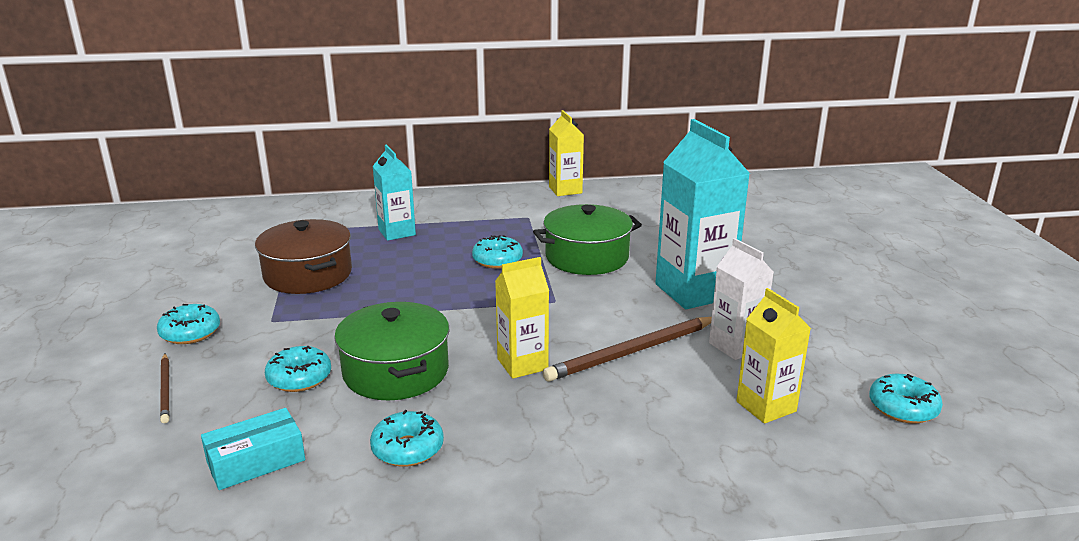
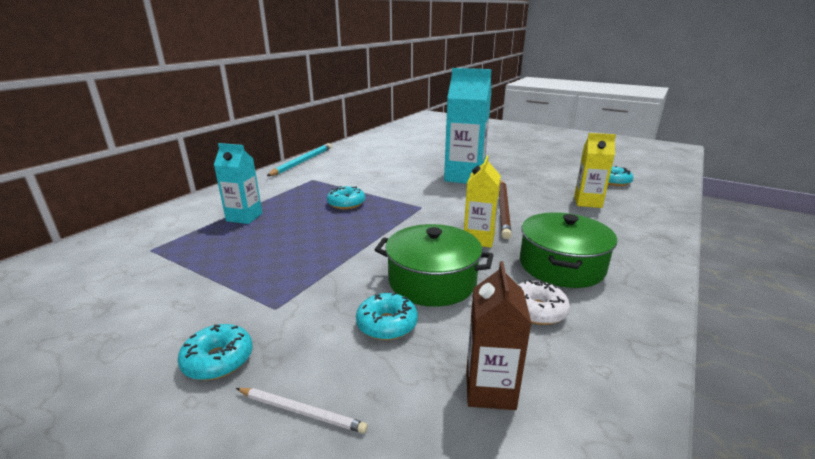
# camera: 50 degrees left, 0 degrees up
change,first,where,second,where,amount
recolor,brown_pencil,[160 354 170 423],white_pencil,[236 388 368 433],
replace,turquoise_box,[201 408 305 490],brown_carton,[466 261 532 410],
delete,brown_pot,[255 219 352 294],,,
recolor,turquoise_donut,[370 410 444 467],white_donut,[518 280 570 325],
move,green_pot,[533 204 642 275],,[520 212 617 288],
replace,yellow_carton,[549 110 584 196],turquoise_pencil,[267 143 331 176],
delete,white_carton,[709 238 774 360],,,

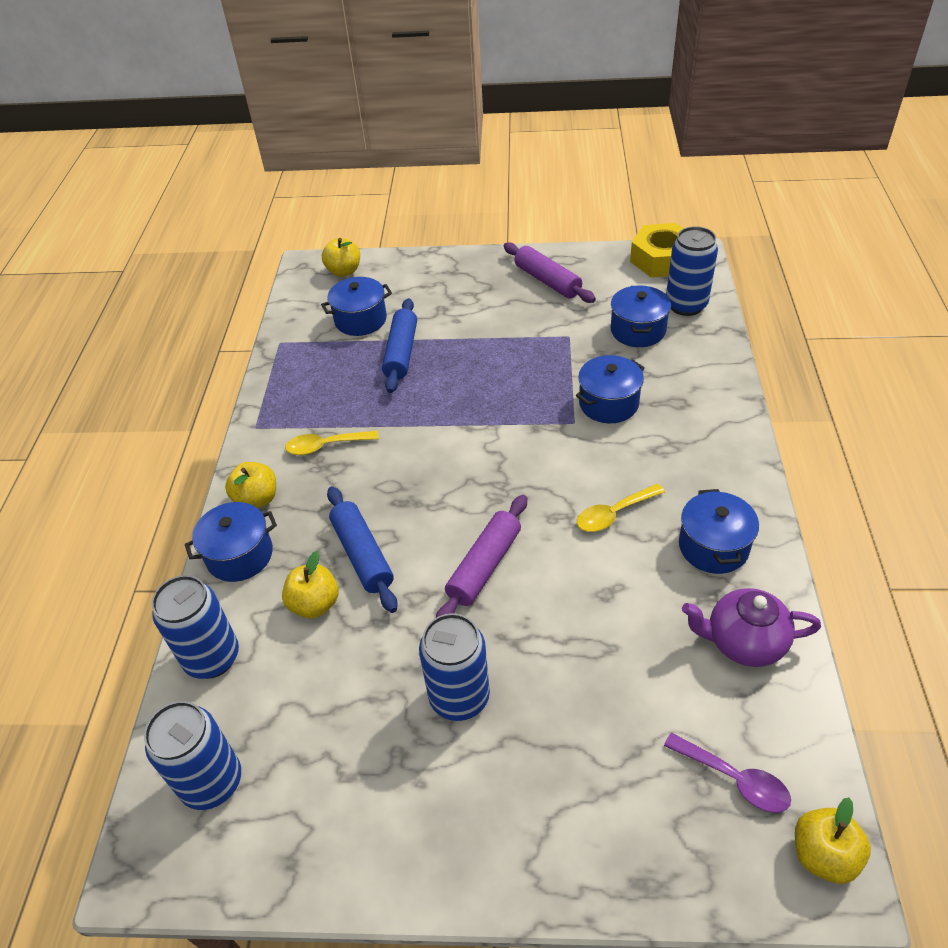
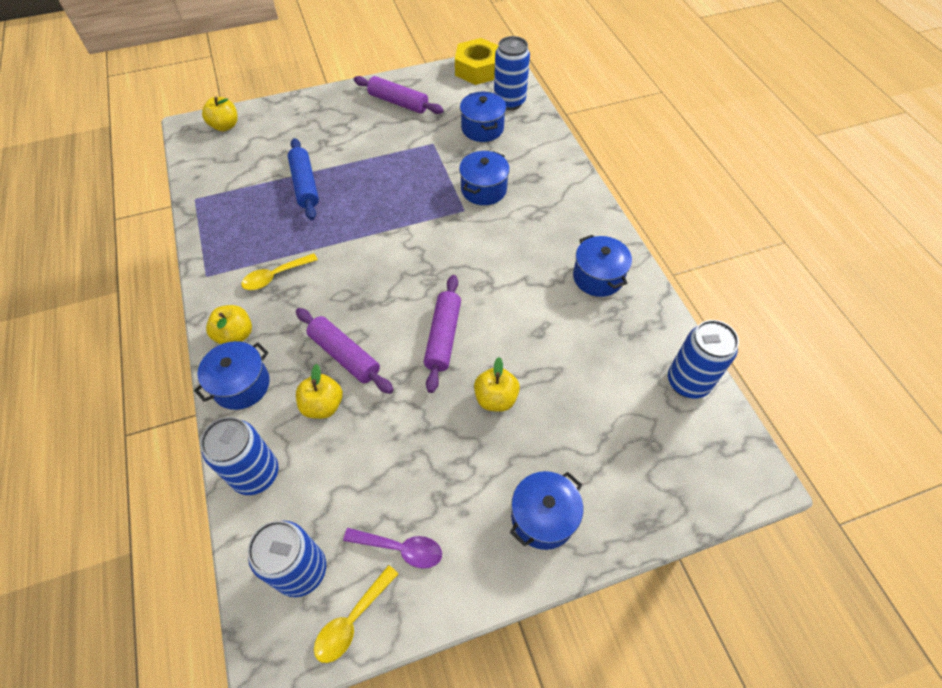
# camera: 25 degrees left, 10 degrees up
change,first,where,second,where,amount
move,blue_pot,[321 277 392 336],,[510 471 583 550],
recolor,blue_rolling_pin,[327 486 398 613],purple_rolling_pin,[296 308 394 394],
move,blue_can,[419 613 490 721],,[668 320 739 398],
move,yellow_spoon,[577 484 665 532],,[314 565 398 663],
move,purple_spoon,[664 733 791 813],,[343 528 442 569],
delete,purple_teapot,[682 588 821 667],,,
move,yellow_apple,[795 798 871 884],,[474 357 520 412],

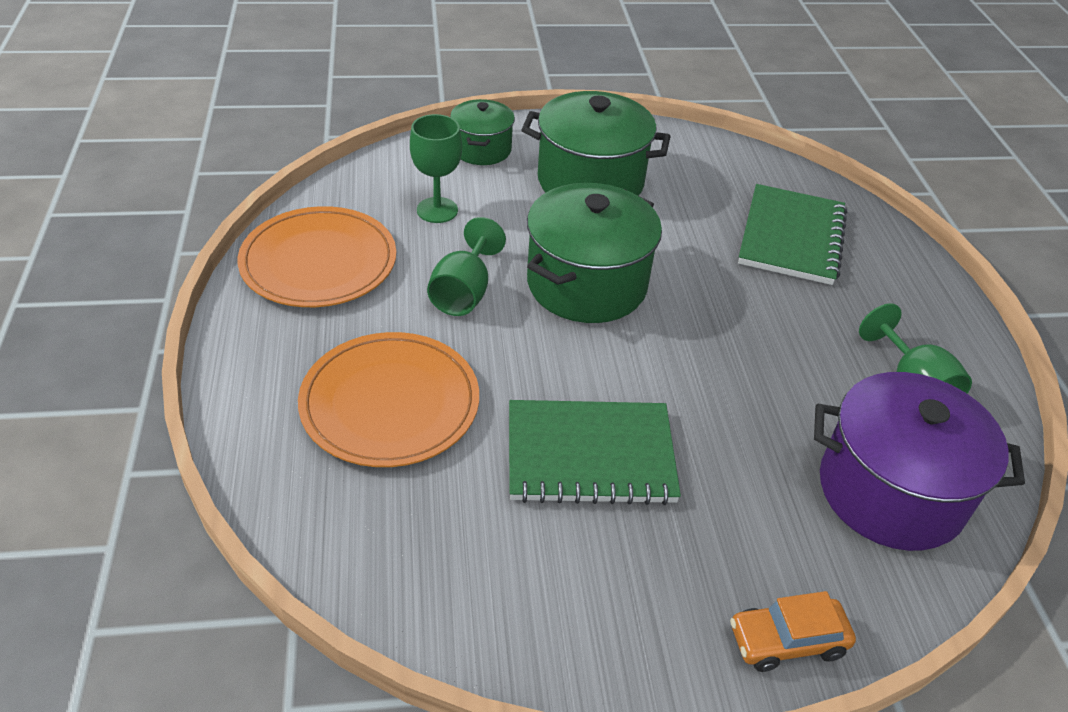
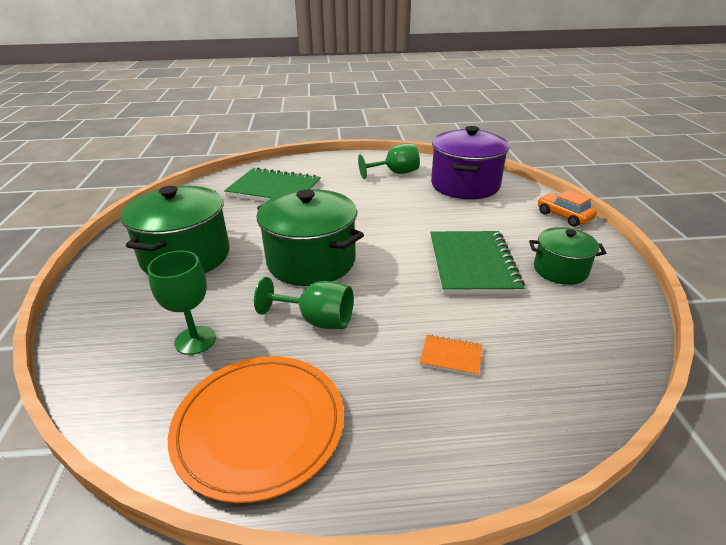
# camera: 85 degrees left, 10 degrees down
change,first,where,second,where,amount
replace,orange_plate,[298 332 479 467],orange_notebook,[420 334 482 376],
move,green_pot,[450 99 515 165],,[529 227 606 285],
rotate,orange_car,[730 591 856 672],,[538 190 597 227],150 degrees clockwise

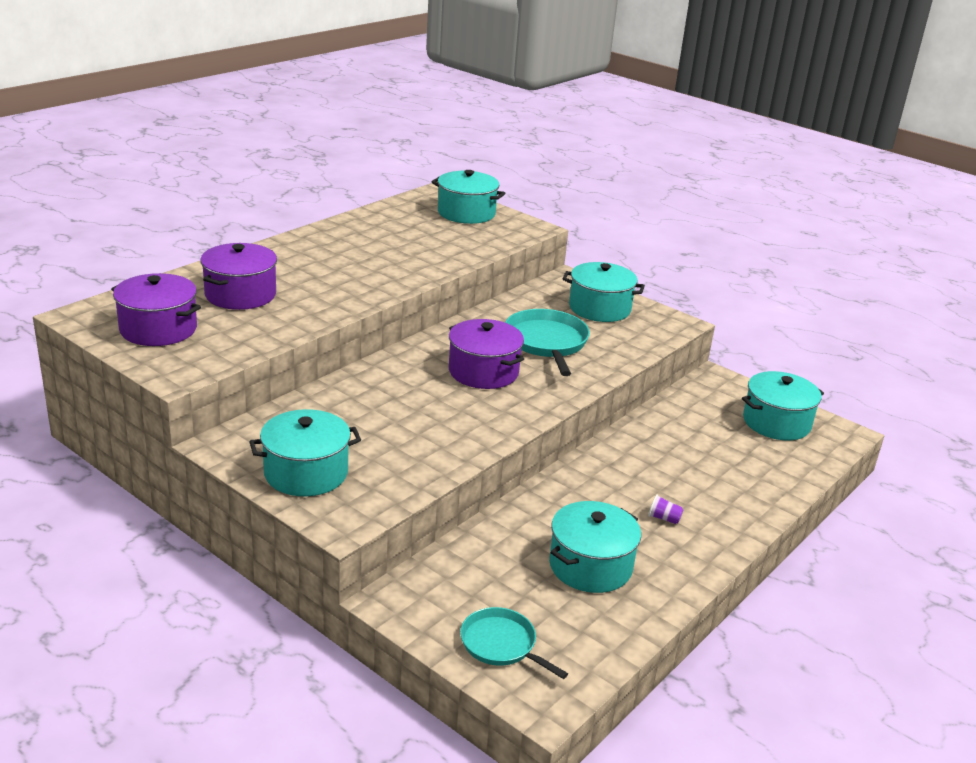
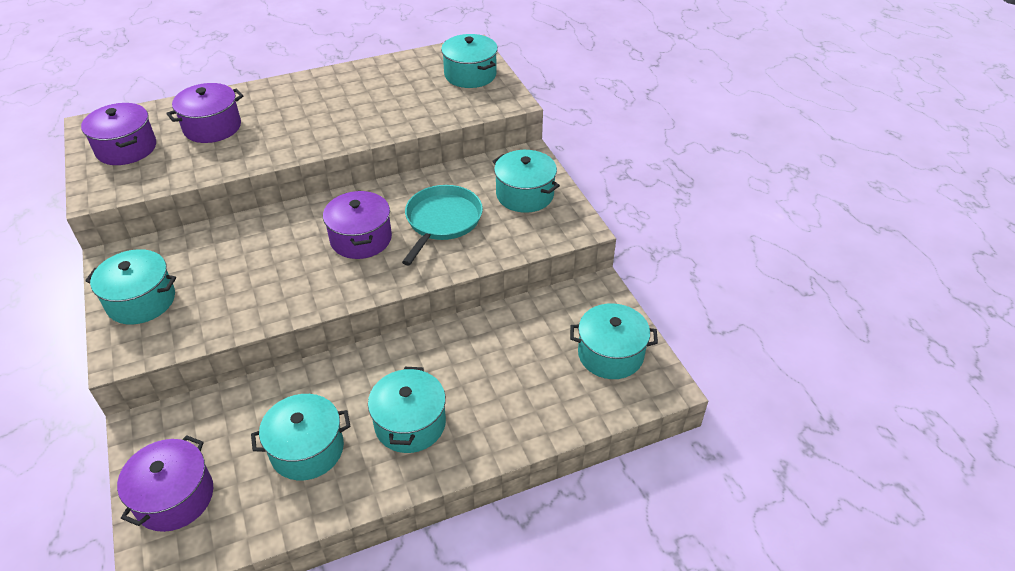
# camera: 30 degrees right, 15 degrees up
change,first,where,second,where,amount
replace,turquoise_pan,[460 607 568 679],purple_pot,[117 435 213 532],
replace,purple_cup,[648 494 684 524],turquoise_pot,[368 367 446 453],

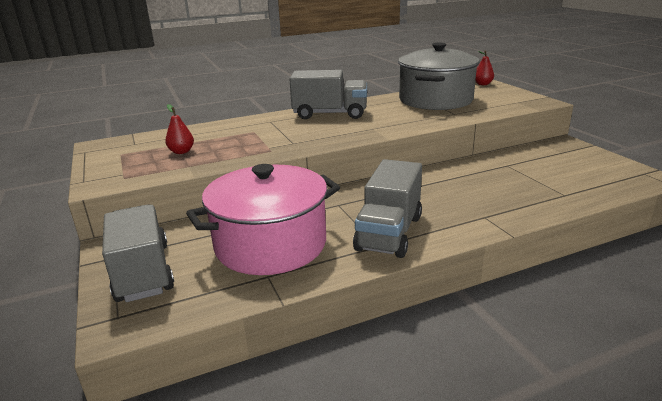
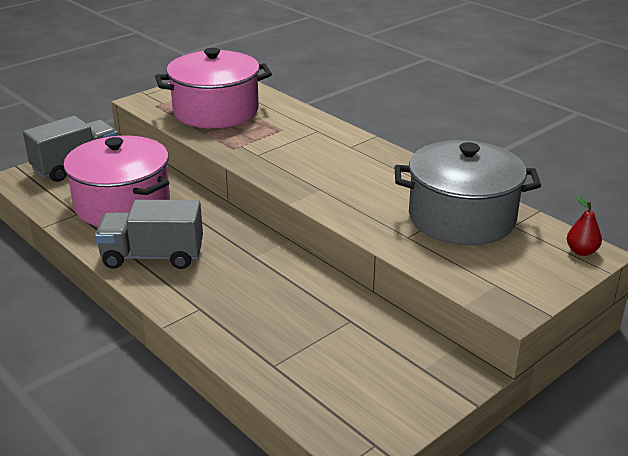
# camera: 70 degrees right, 5 degrees up
change,first,where,second,where,amount
replace,red_pear,[165 104 194 154],pink_pot,[155 48 272 128],
delete,grey_truck,[289 70 367 119],,,

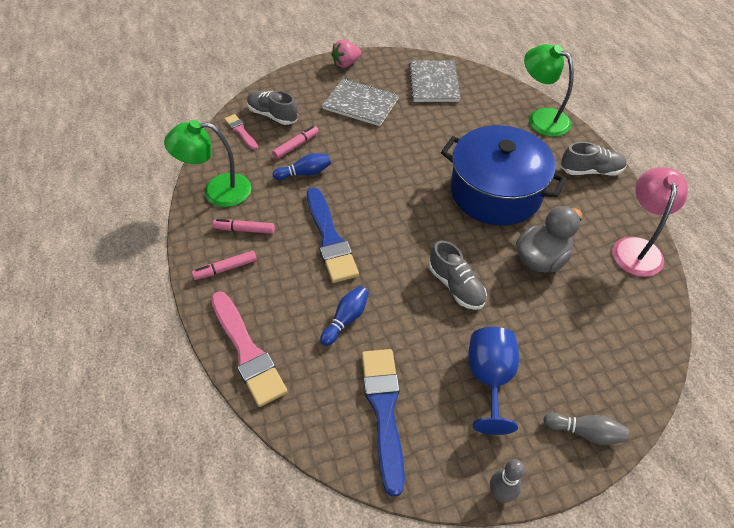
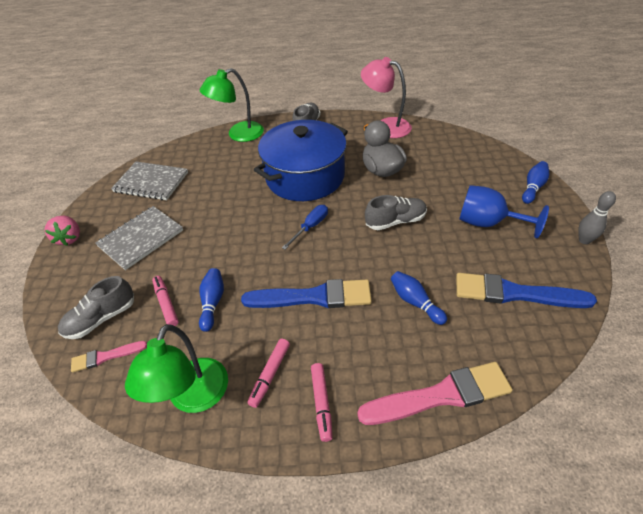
# camera: 70 degrees left, 5 degrees down
change,first,where,second,where,amount
recolor,grey_bowling_pin,[544 413 629 445],blue_bowling_pin,[522 161 549 204],
insert,,,blue_screwdriver,[282 205 328 250],

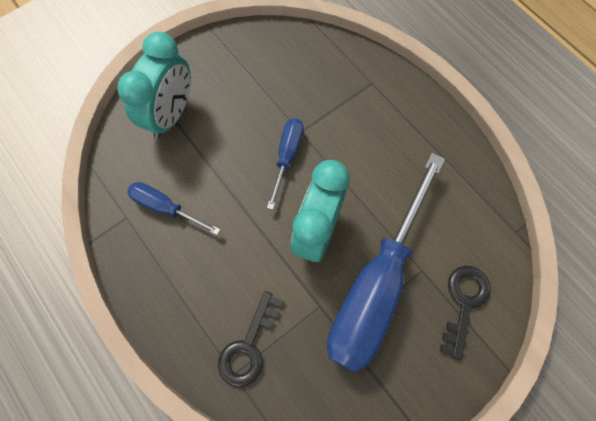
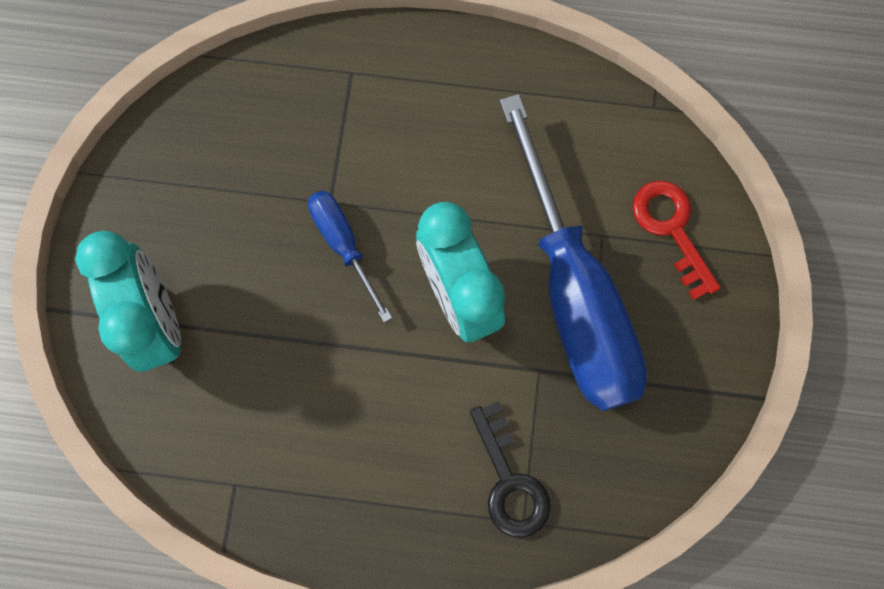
# camera: 45 degrees left, 5 degrees up
change,first,where,second,where,amount
delete,blue_screwdriver,[127 182 220 235],,,
recolor,black_key,[440 266 491 360],red_key,[632 181 721 300],

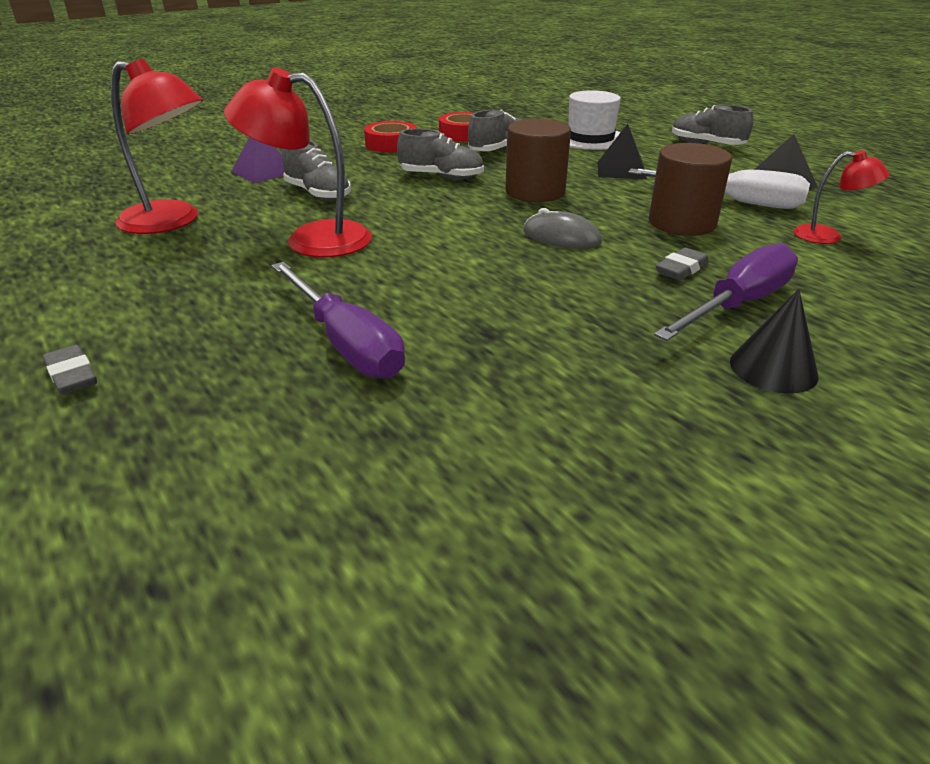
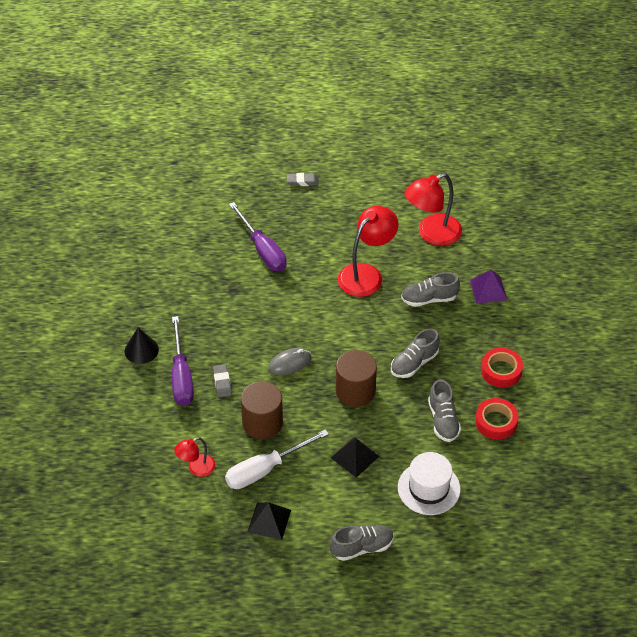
# camera: 125 degrees right, 15 degrees up
change,first,where,second,where,amount
rotate,purple_screwdriver,[272 262 405 378],,[229 202 287 271],120 degrees counterclockwise

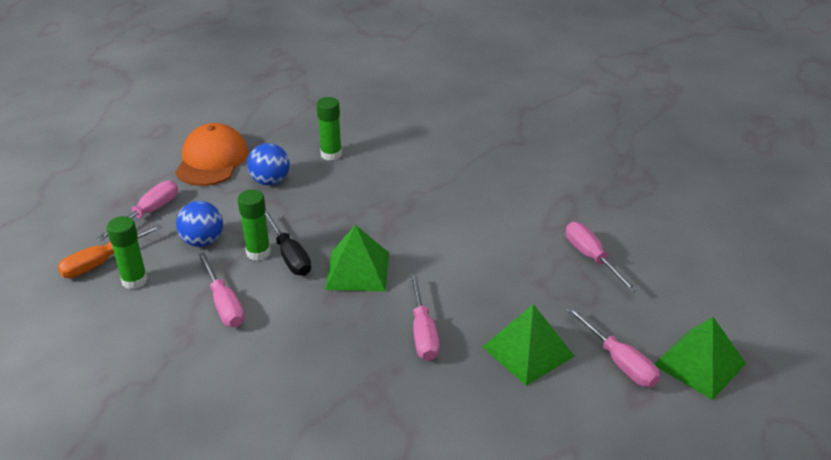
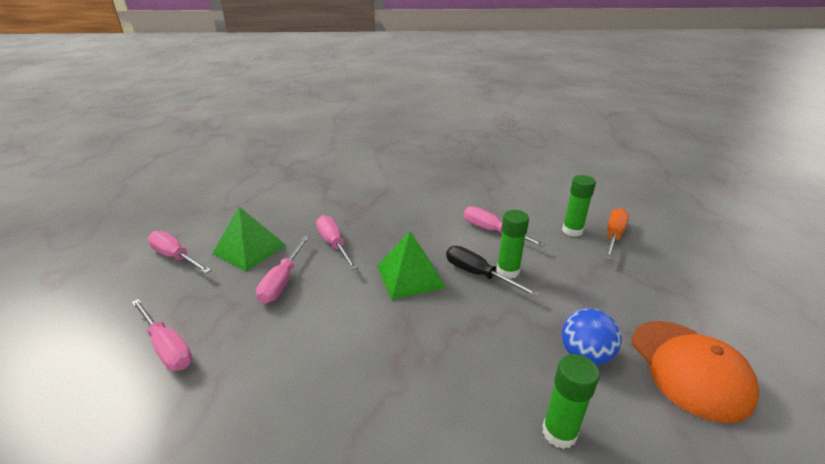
# camera: 160 degrees right, 5 degrees down
change,first,where,second,where,amount
move,pink_screwdriver,[97 180 178 241],,[256 236 309 304],
delete,blue_ball,[176 201 223 247],,,
delete,green_pyramid,[654 317 746 400],,,

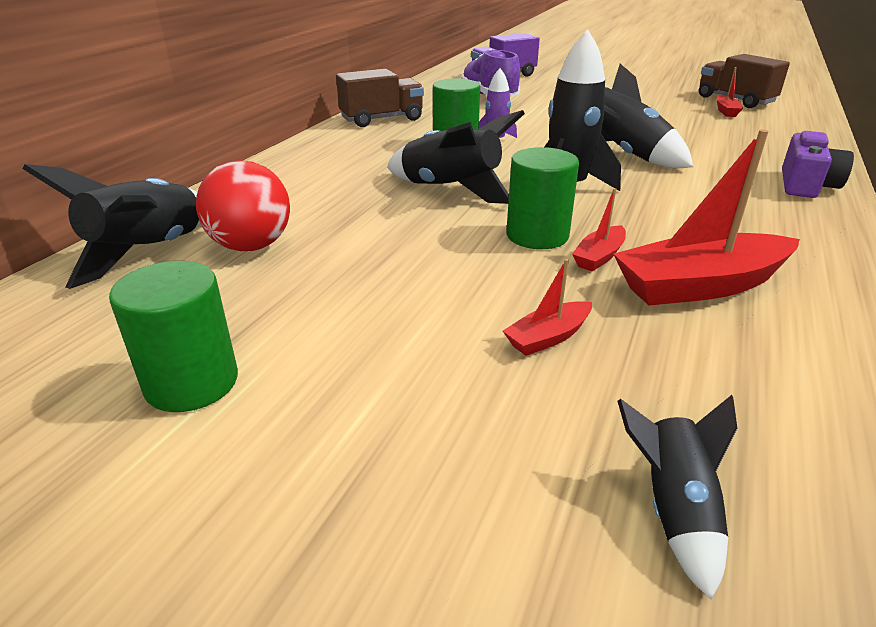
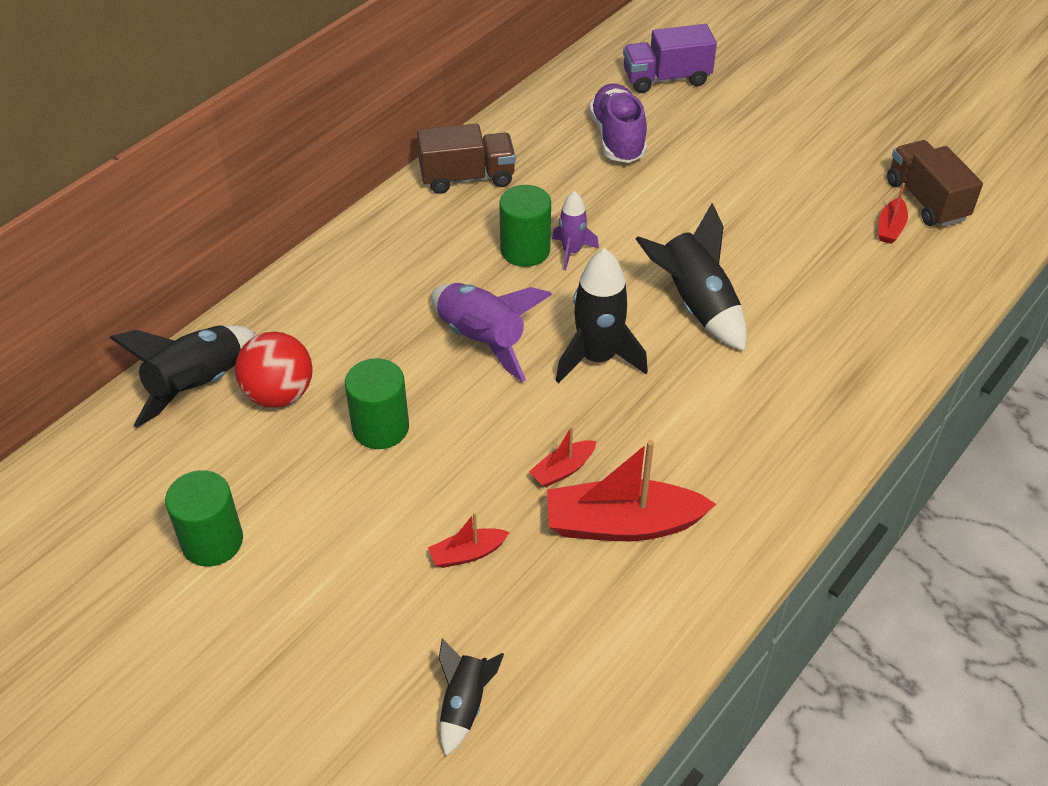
# camera: 15 degrees right, 15 degrees up
change,first,where,second,where,amount
recolor,black_rocket,[387 110 525 204],purple_rocket,[431 283 552 382],
move,green_cylinder,[506 147 579 249],,[345 358 409 449],
delete,purple_camera,[782 131 854 198],,,

